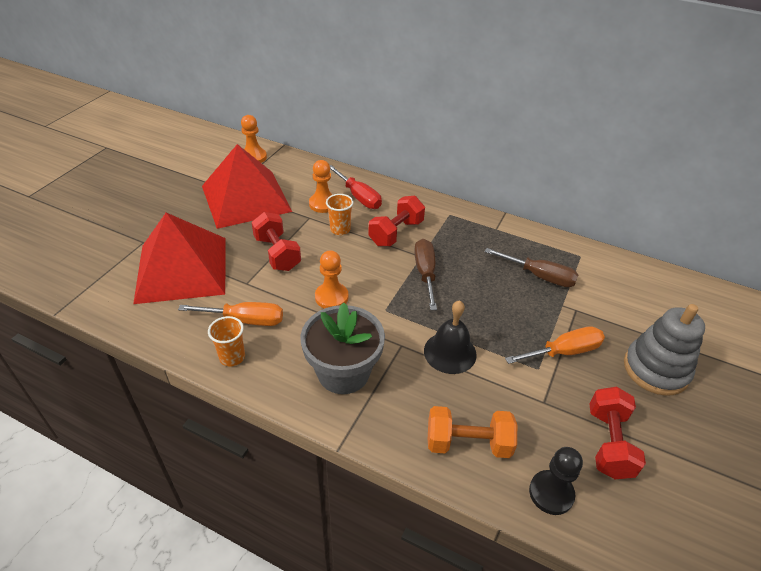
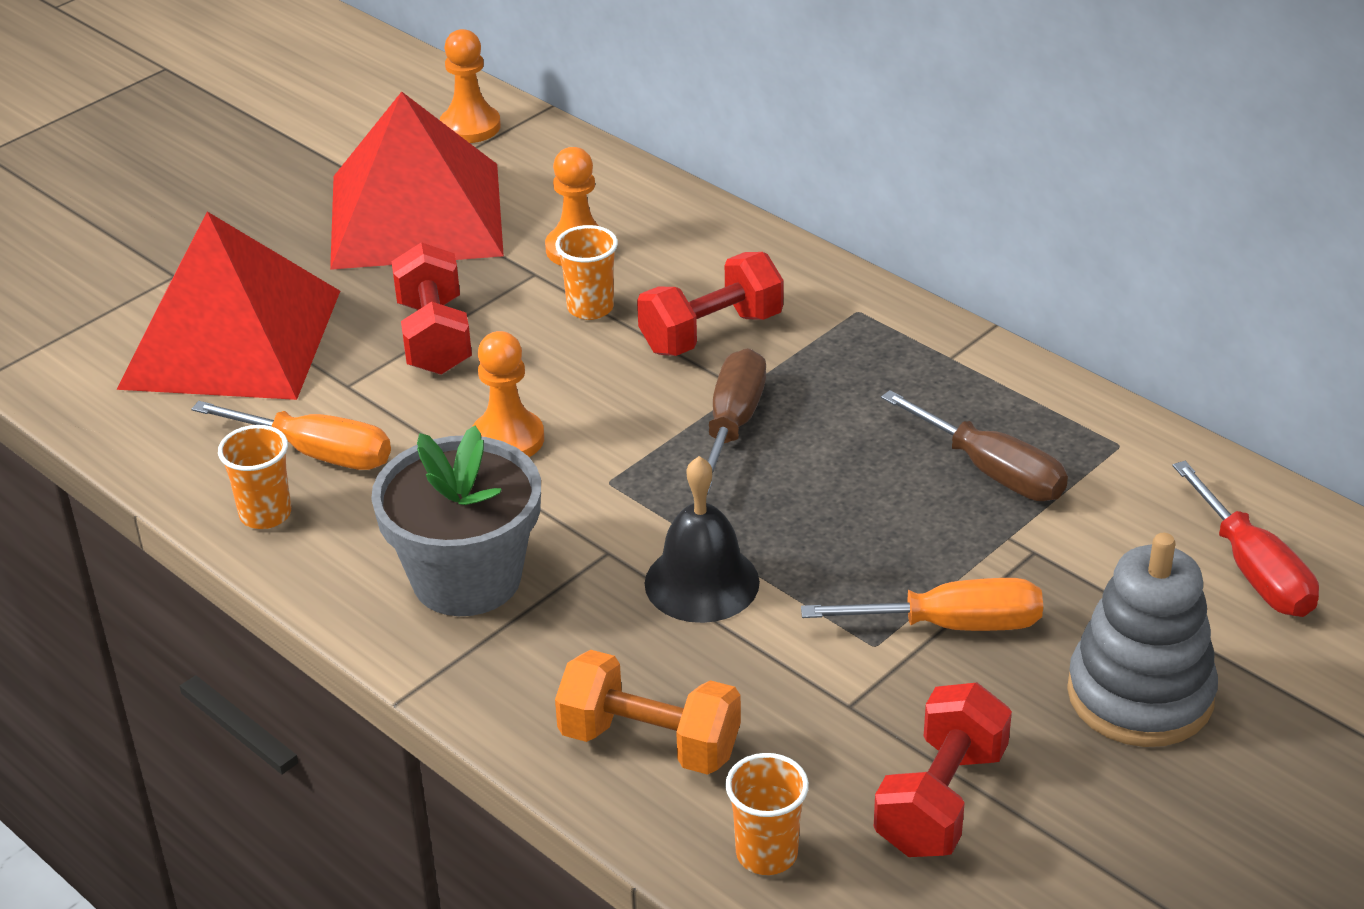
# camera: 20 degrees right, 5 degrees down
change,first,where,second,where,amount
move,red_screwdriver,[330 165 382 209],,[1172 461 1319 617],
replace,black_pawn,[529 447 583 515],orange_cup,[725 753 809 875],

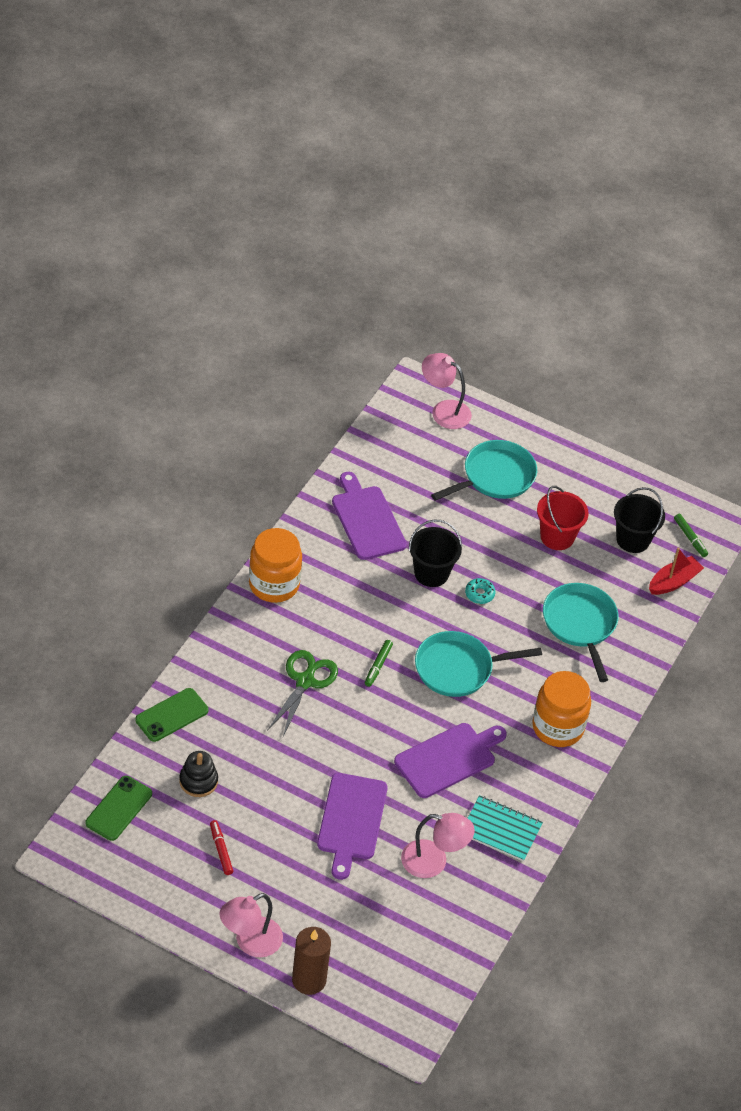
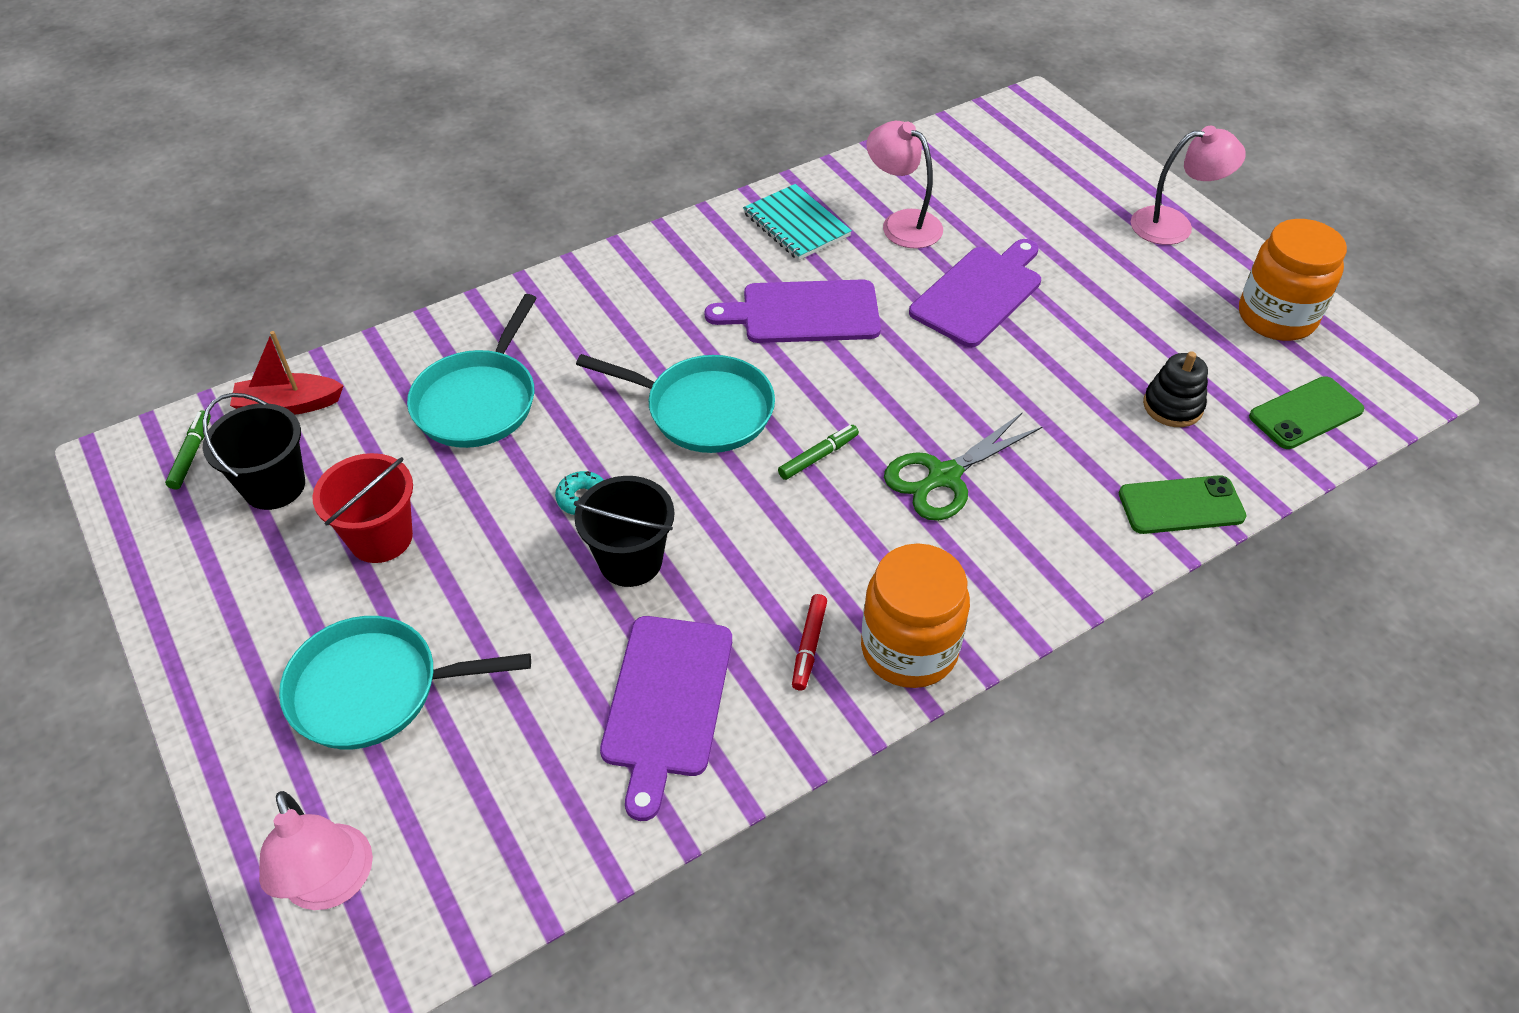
# camera: 145 degrees left, 0 degrees up
change,first,where,second,where,amount
move,red_marker,[210 820 233 875],,[792 594 827 691],
delete,brown_candle,[292 927 331 995],,,
move,orange_jar,[532 671 591 747],,[1239 219 1347 341],

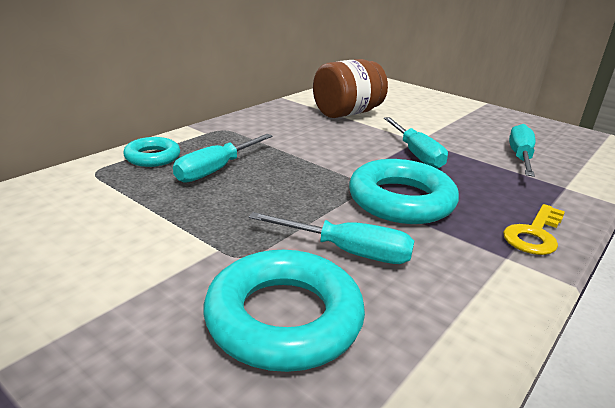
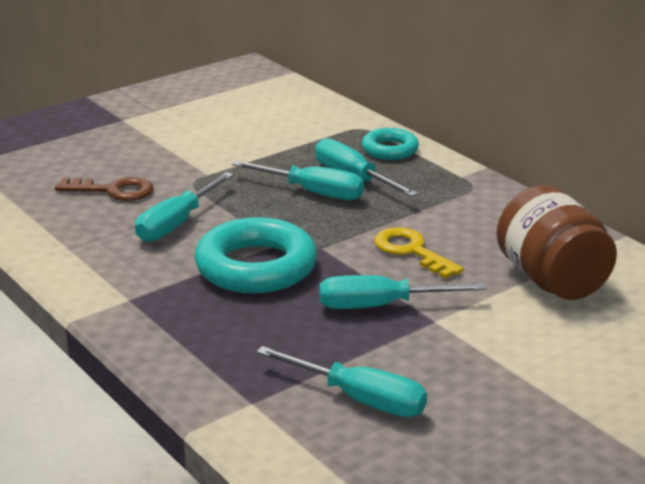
# camera: 105 degrees right, 0 degrees up
change,first,where,second,where,amount
replace,turquoise_ring,[203 250 365 372],brown_key,[55 177 154 201],
move,yellow_key,[503 204 565 255],,[374 227 464 279],
insert,,,turquoise_screwdriver,[232 160 364 200],

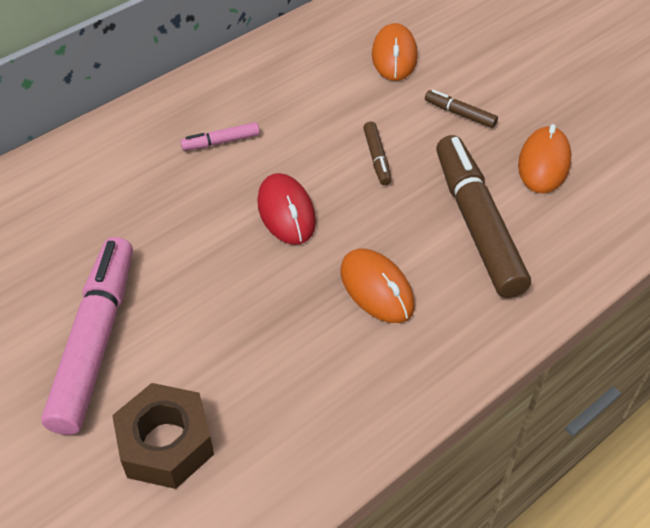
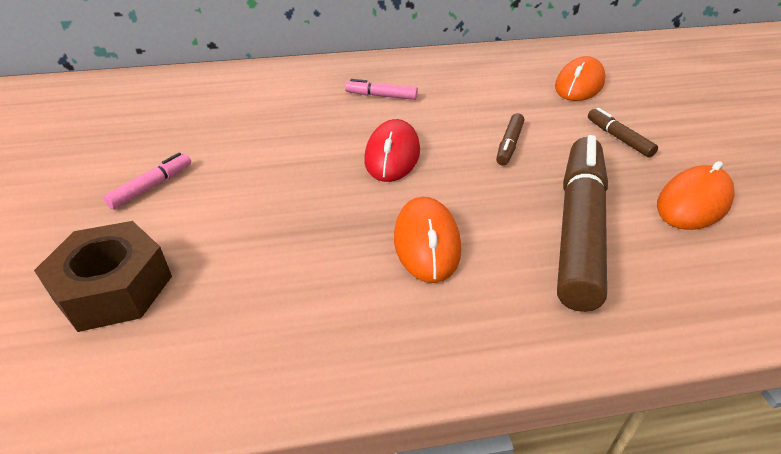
# camera: 30 degrees right, 10 degrees down
change,first,where,second,where,amount
resize,pink_marker,[41 237 133 435],,[103 153 191 209],x0.43

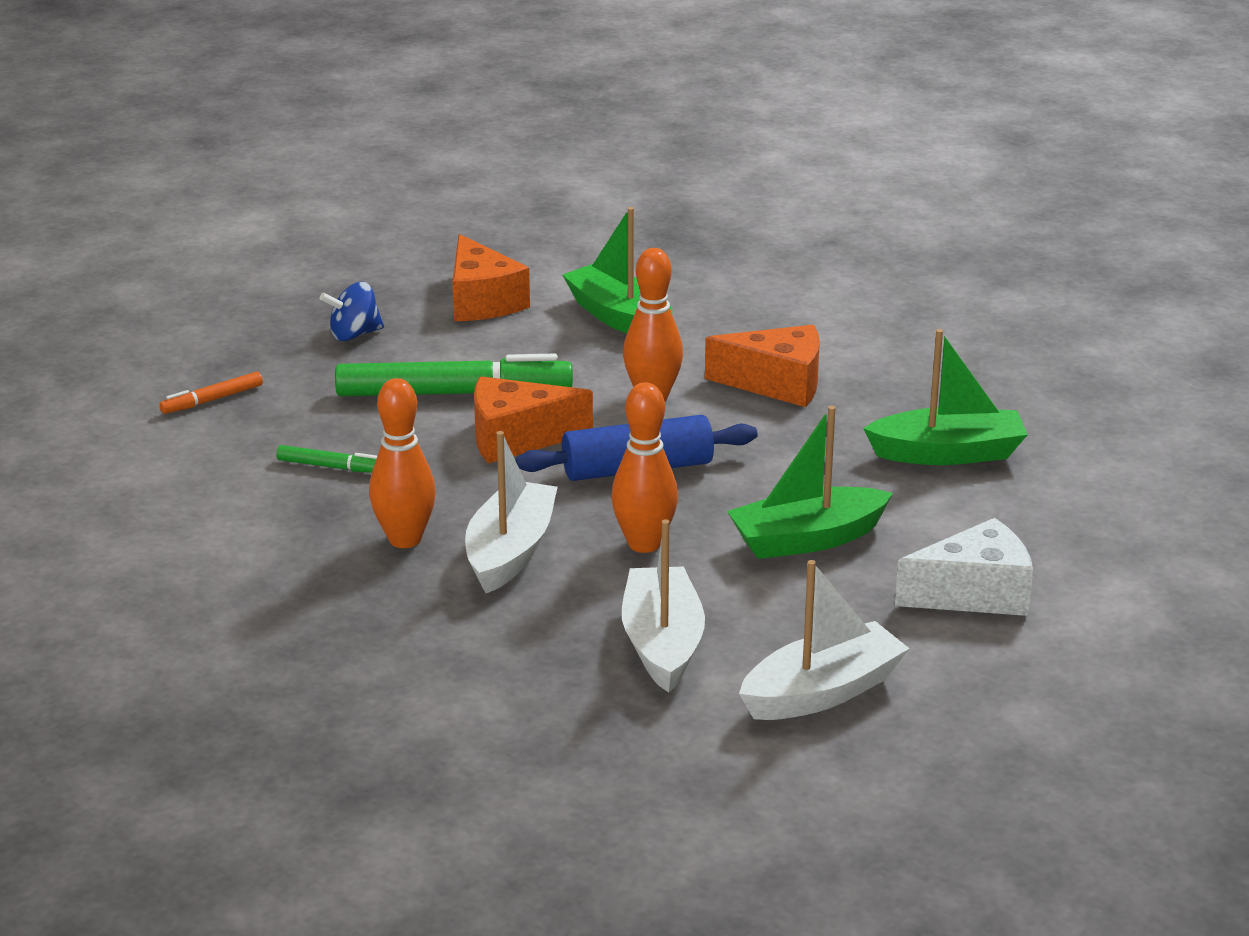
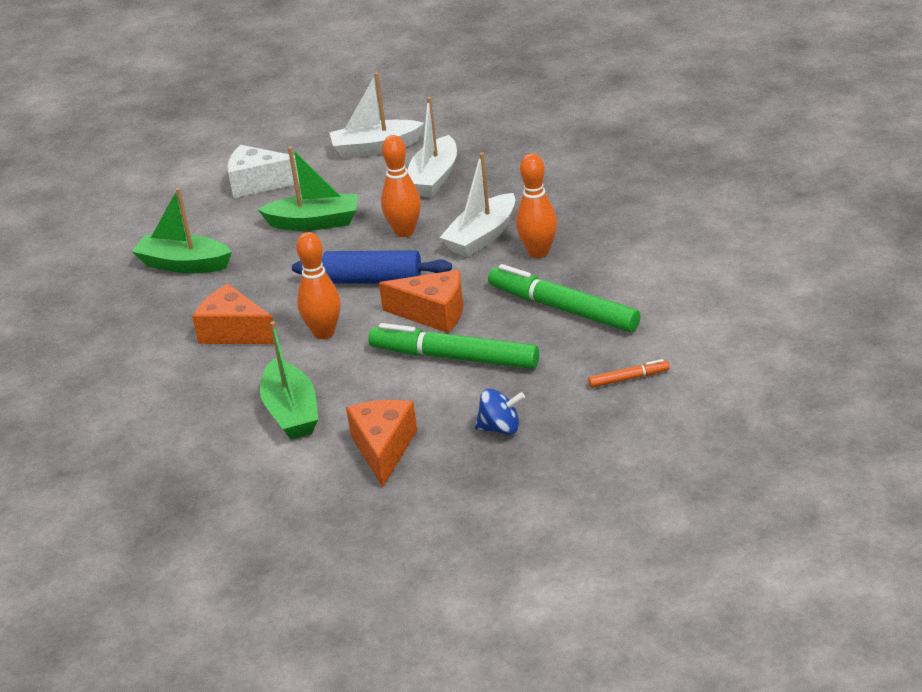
# camera: 155 degrees left, 5 degrees up
change,first,where,second,where,amount
resize,green_marker,[276 445 377 473],,[488 264 641 332],x2.18

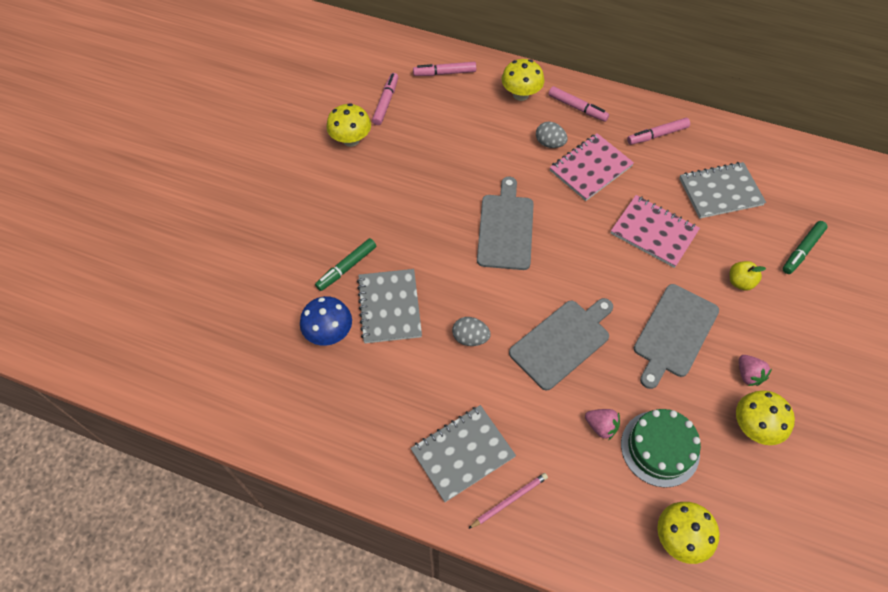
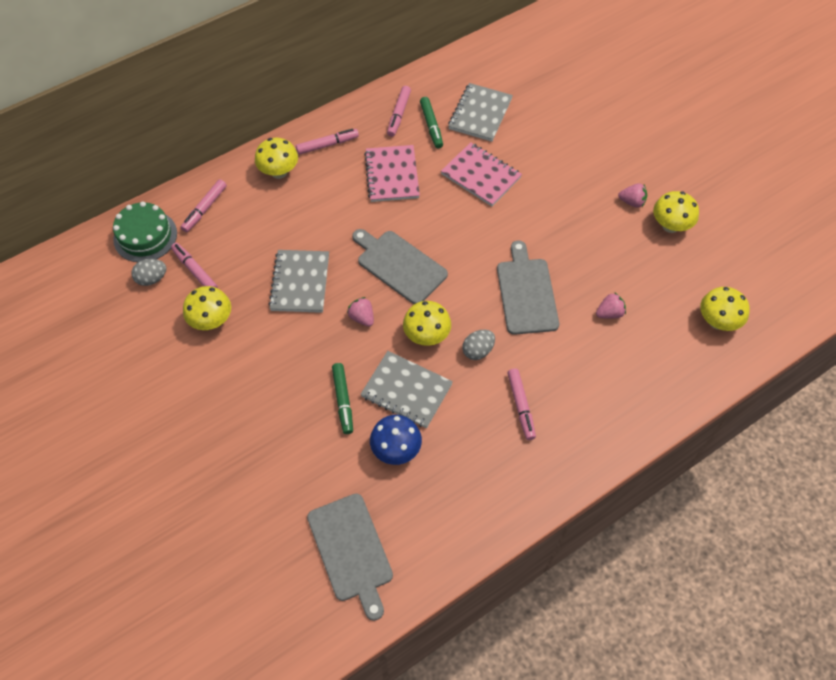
# camera: 55 degrees left, 0 degrees up
change,first,where,second,where,amount
move,grey_notebook,[411 405 516 502],,[268 250 329 313],
delete,pink_pencil,[468 473 548 529],,,
move,grey_egg,[536 122 567 148],,[131 259 167 286],
rotate,pink_notebook,[610 195 700 268],,[441 142 522 206],60 degrees clockwise
move,green_cake,[621 409 701 488],,[113 201 177 262],
move,grey_cutting_board,[634 284 719 389],,[307 494 393 621],
delete,yellow_apple,[730 261 766 291],,,
move,green_marker,[783 221 828 274],,[420 97 443 149],
insert,,,pink_strawberry,[347 297 374 327],
insert,,,yellow_mushroom,[403 301 451 346],
insert,,,pink_marker,[507 368 536 440],

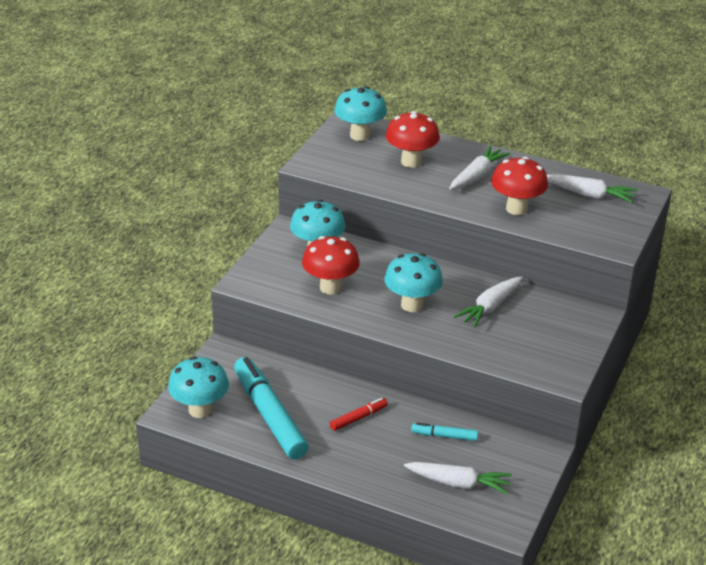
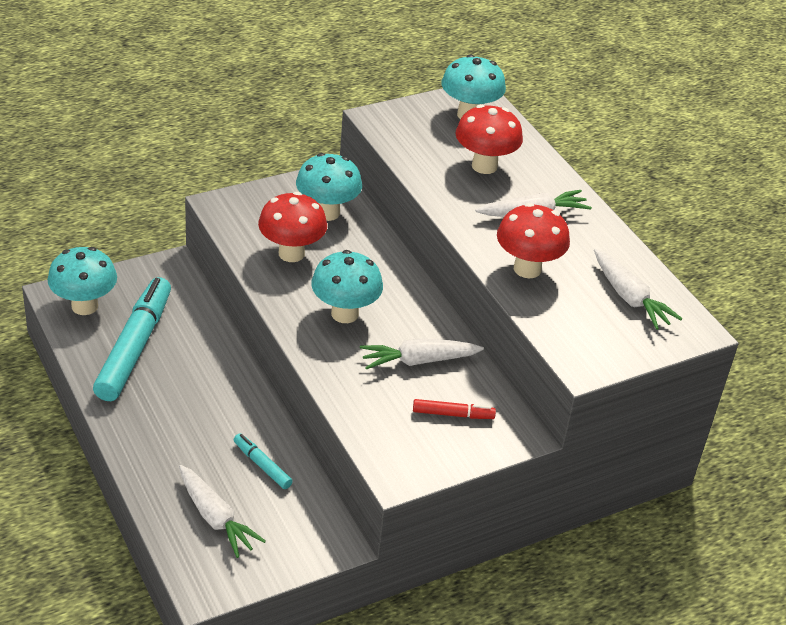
# camera: 35 degrees right, 5 degrees up
change,first,where,second,where,amount
move,red_marker,[330 398 388 431],,[413 399 496 419],

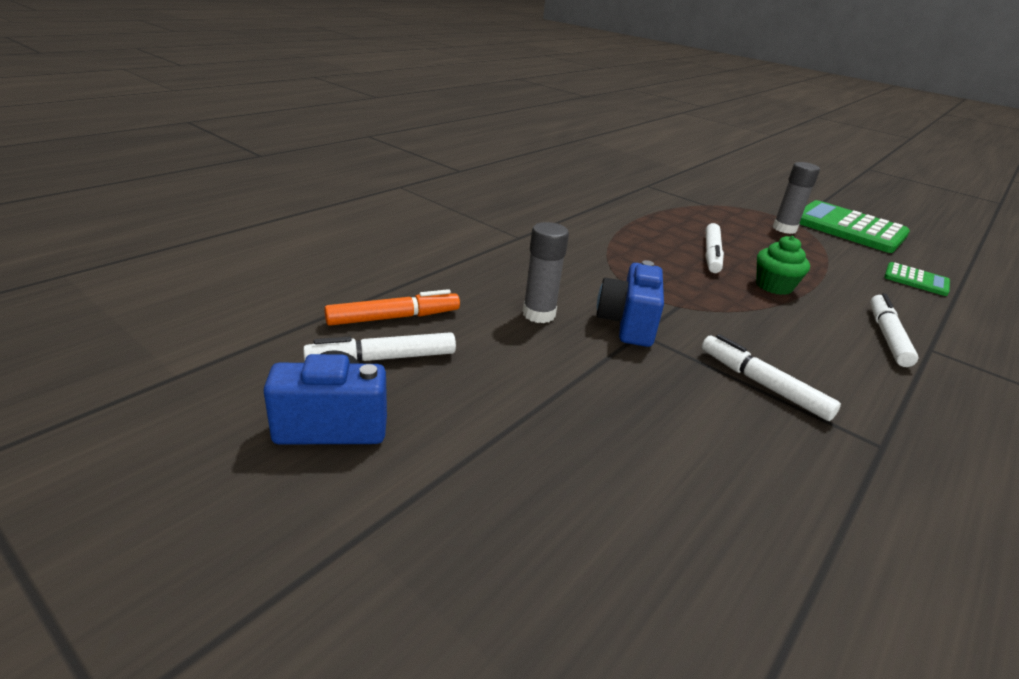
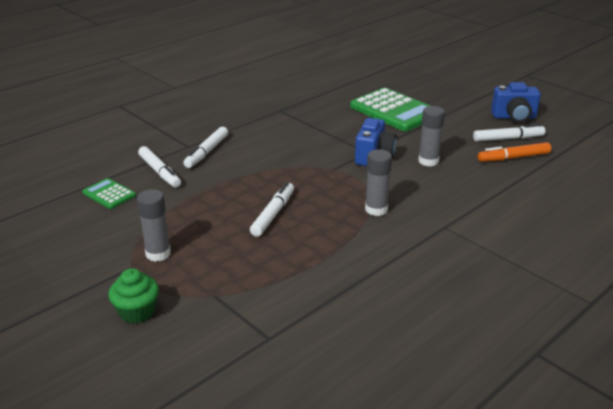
# camera: 170 degrees left, 0 degrees up
change,first,where,second,where,amount
move,white_marker,[702 334 841 421],,[138 146 181 188],
move,green_cupcake,[756 236 810 295],,[108 268 159 324],
move,green_calculator,[799 200 910 253],,[350 88 430 131],
insert,,,grey_glue_stick,[365 149 392 216],

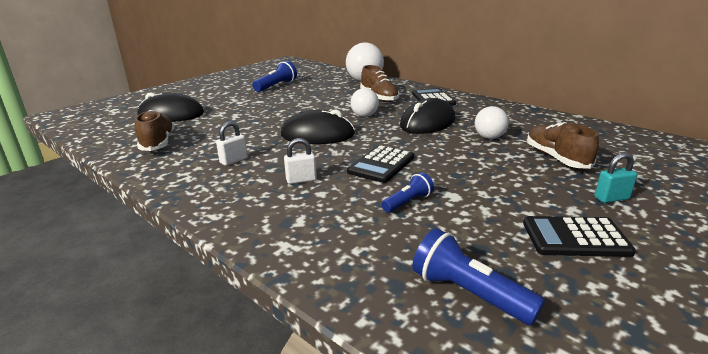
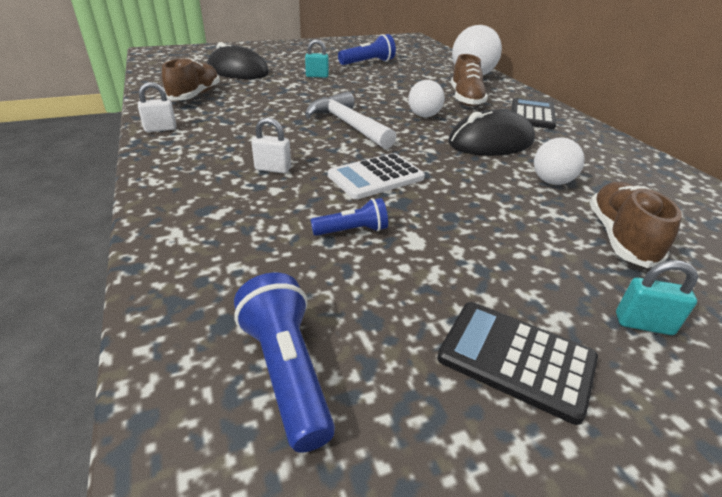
# camera: 25 degrees right, 10 degrees up
change,first,where,second,where,amount
move,white_padlock,[216 122 248 166],,[138 82 176 132],
replace,black_mouse,[281 109 355 144],white_hammer,[305 91 396 149],
recolor,black_calculator,[347 145 414 183],white_calculator,[328 153 425 199],
insert,,,turquoise_padlock,[305 39 329 78],

